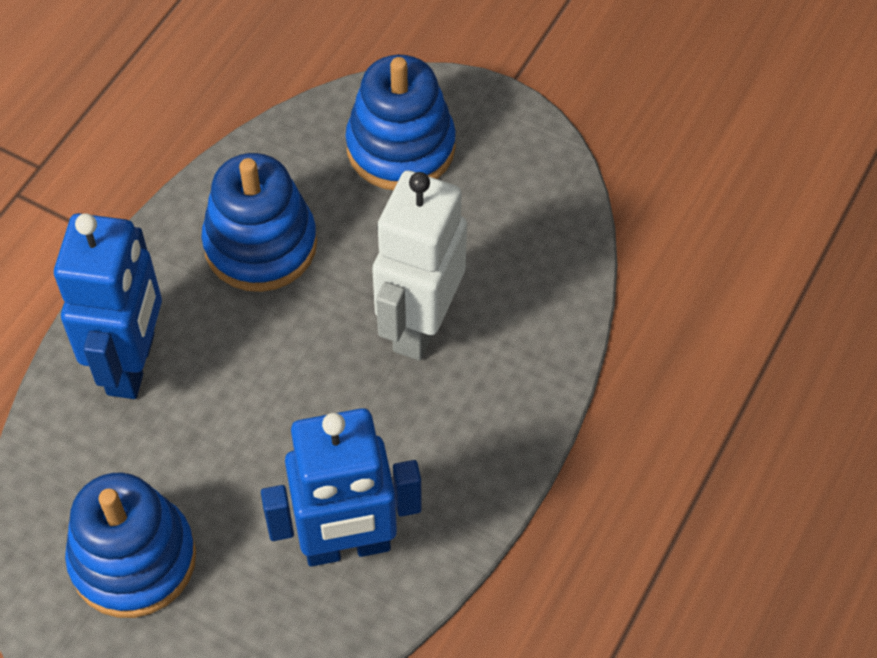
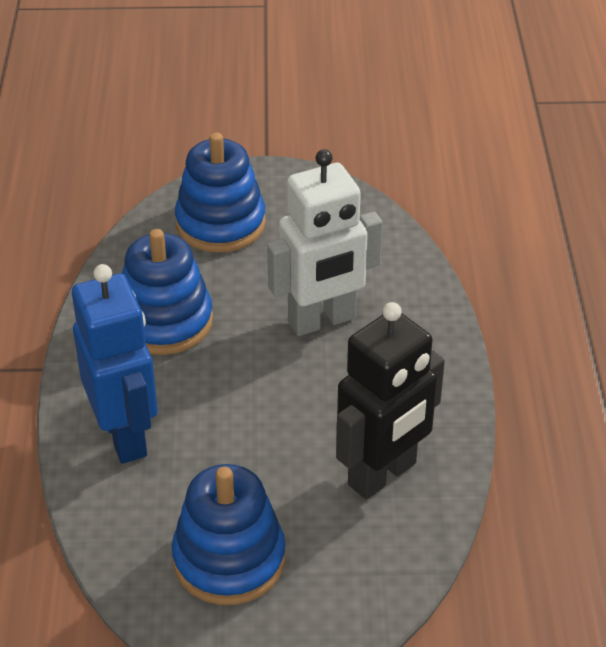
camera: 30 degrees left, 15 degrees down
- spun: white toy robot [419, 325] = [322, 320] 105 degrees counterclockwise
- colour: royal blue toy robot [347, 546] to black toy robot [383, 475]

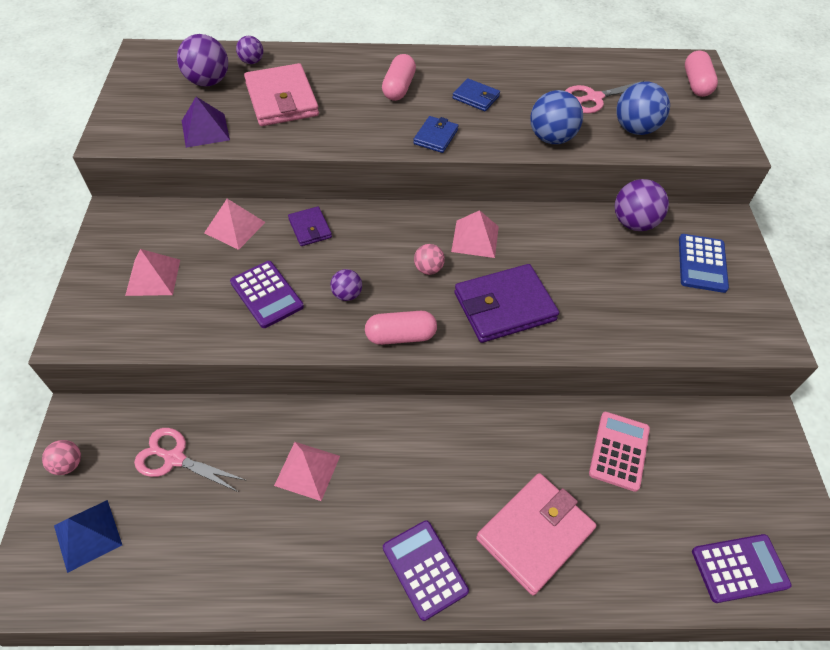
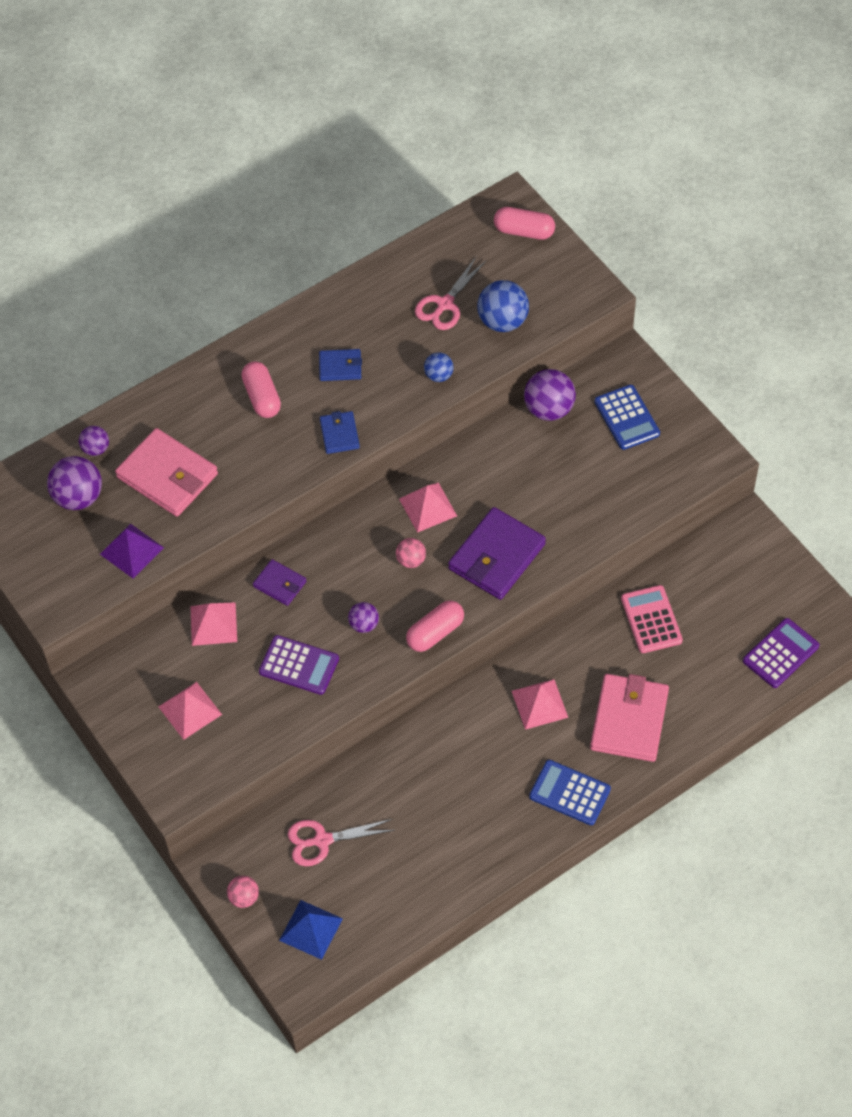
camera: 30 degrees left, 5 degrees up
- spun: rosy capsule [696, 84] = [524, 231] 45 degrees counterclockwise
- size: royal blue sphere [551, 138] = [439, 375] x0.57
- relocated: rosy solid pyramid [307, 470] to [539, 704]
- colour: violet pocket calculator [424, 569] to royal blue pocket calculator [569, 793]

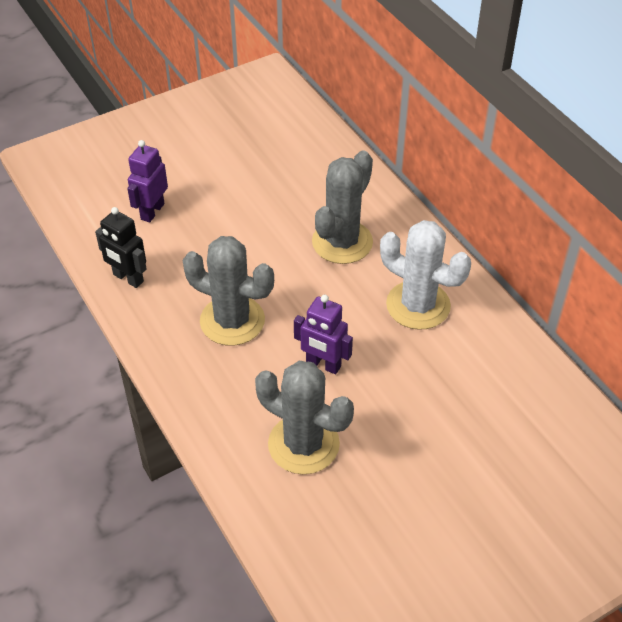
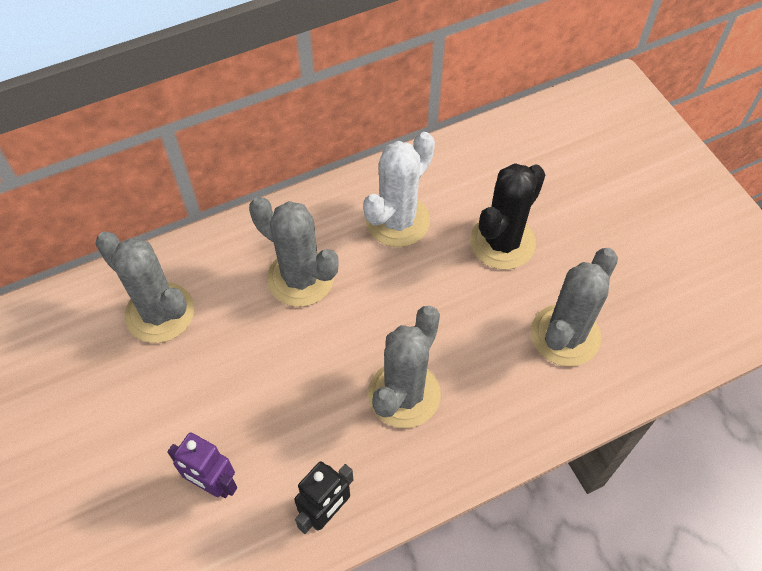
camera: 85 degrees left, 10 degrees up
- missing: violet toy robot [323, 364]
- appeared: black cactus [502, 242]
- appeared: grey cactus [160, 313]

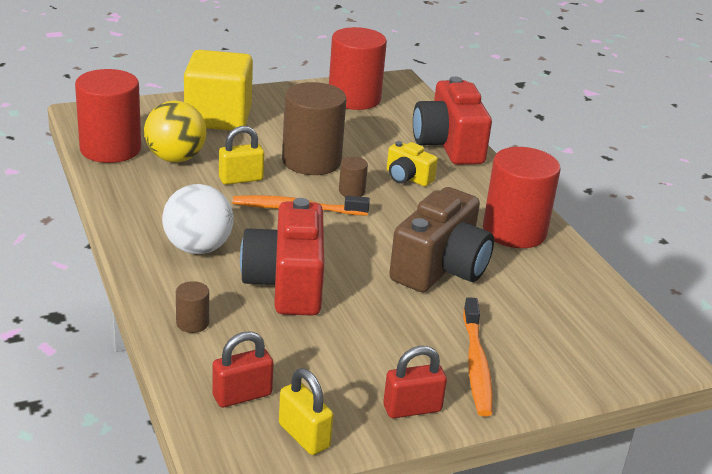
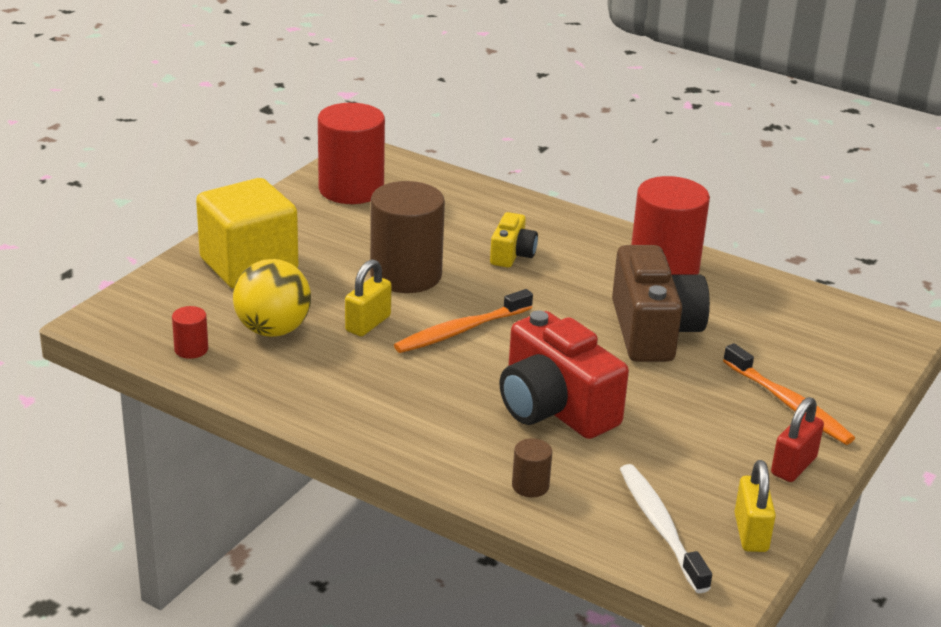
camera: 35 degrees left, 0 degrees up
- size: scarlet solid cylinder [110, 149] = [191, 349] x0.43
- missing: scarlet camera [449, 145]
- spun: golden camera [407, 177] = [512, 254] 75 degrees counterclockwise
- missing: russet solid cylinder [351, 191]
- missing: white sphere [198, 248]
- exchanged: scarlet small lock [242, 395] to white dental brush [660, 526]
- spun: golden small lock [304, 436] = [751, 533] 75 degrees clockwise

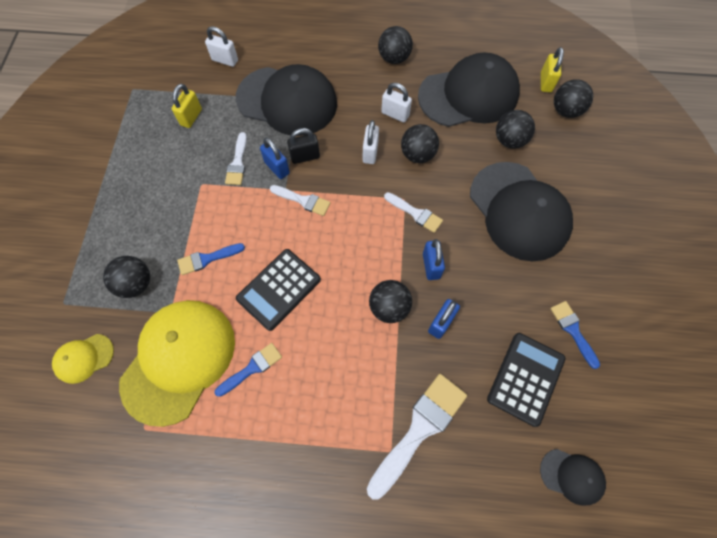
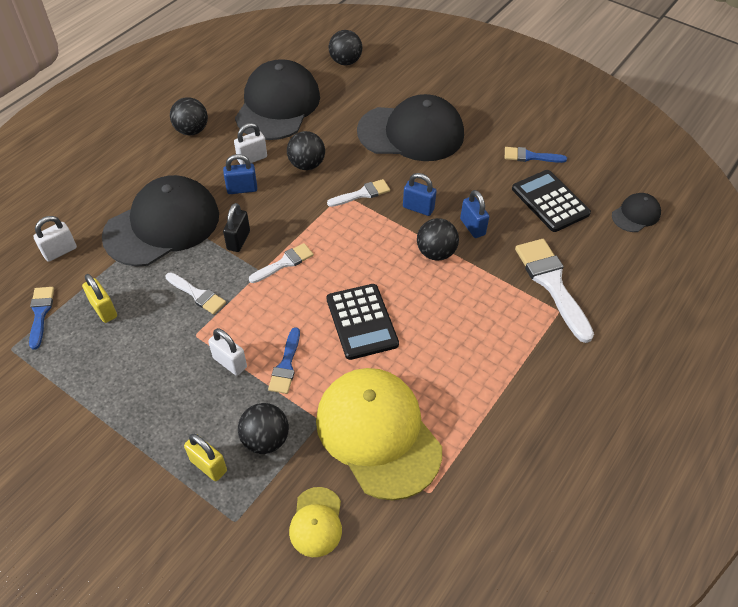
camera: 60 degrees left, 15 degrees down
- relocated: golden small lock [545, 82] to [208, 465]
- missing: black sphere [509, 140]
- relocated: white small lock [370, 152] to [230, 362]
- relocated: royal blue small lock [277, 168] to [242, 189]
- relocated: royal blue paintbrush [252, 368] to [40, 313]

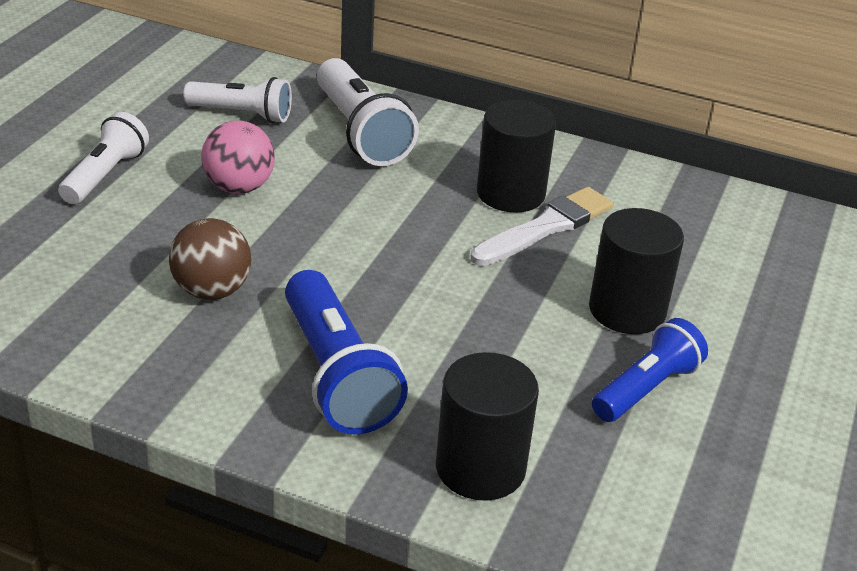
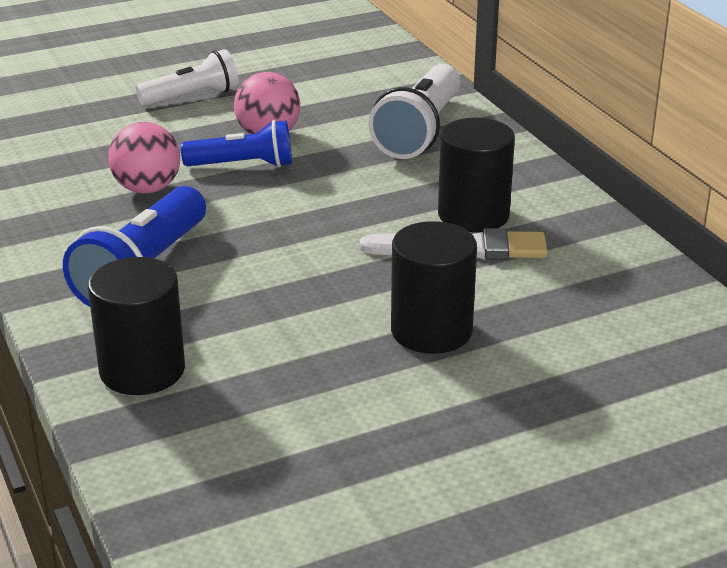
camera: 45 degrees right, 5 degrees down
- missing: white torch [242, 114]
- colour: russet sphere [212, 290] to rosy sphere [147, 188]
- relocated: royal blue torch [646, 388] to [243, 165]

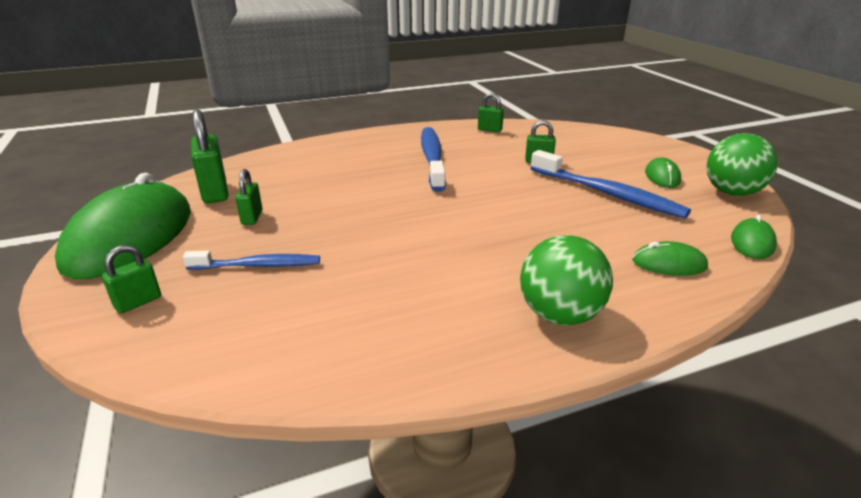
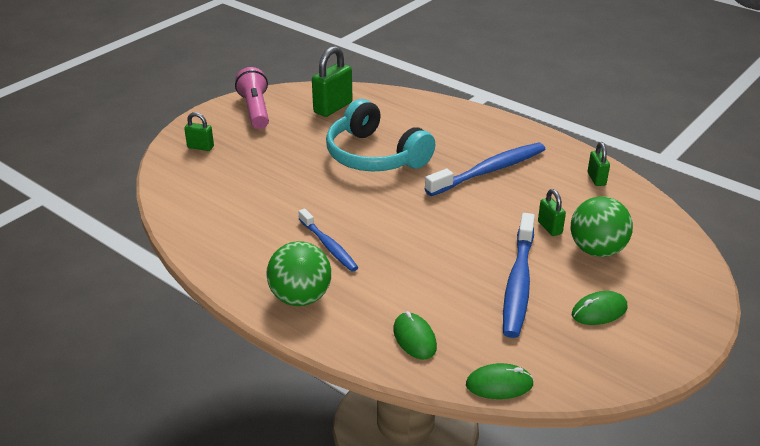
camera: 60 degrees right, 5 degrees up
- relocated: emerald sphere [732, 193] to [596, 250]
- missing: emerald small lock [252, 218]
- exchanged: emerald computer mouse [130, 237] to rosy torch [255, 110]
- relocated: royal blue dental brush [258, 265] to [328, 246]
- appeared: turquoise over-ear headphones [375, 155]

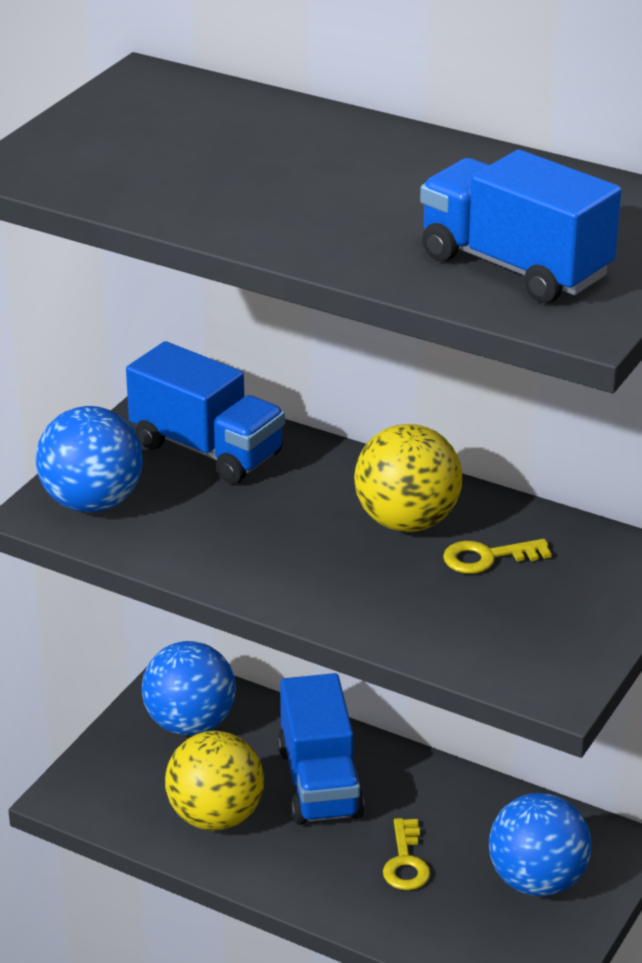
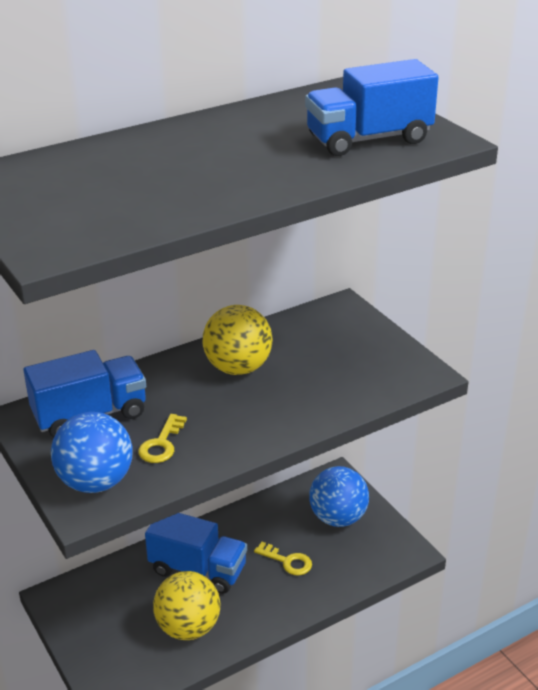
camera: 60 degrees left, 0 degrees up
- relocated: golden latchkey [487, 557] to [161, 444]
- missing: royal blue sphere [190, 724]

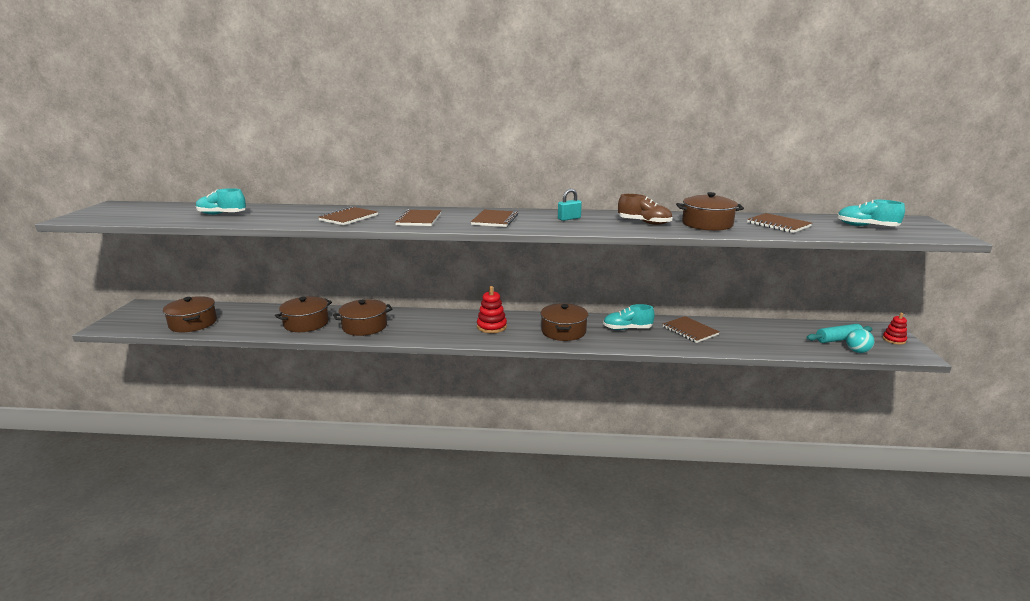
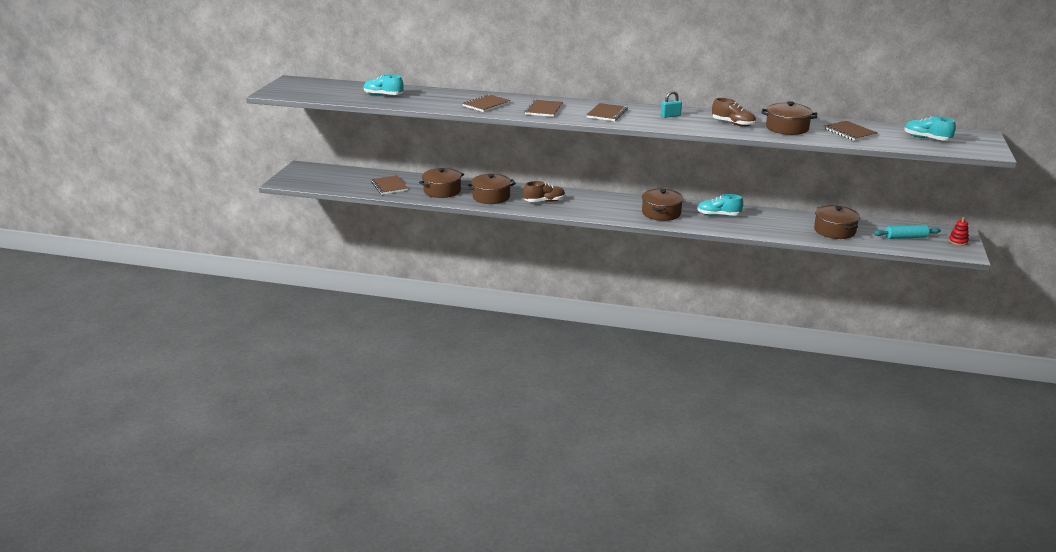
camera: 10 degrees right, 5 degrees up
- missing: scarlet stacking rings [491, 327]
- relocated: russet stockpot [193, 323] to [834, 231]
- relocated: russet exercise book [690, 331] to [389, 186]
- missing: turquoise sphere [857, 351]
- appeared: russet sneaker [544, 201]

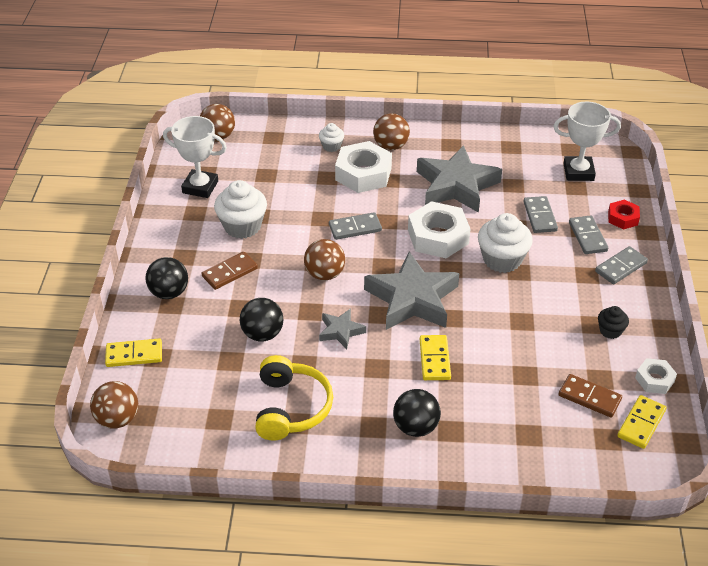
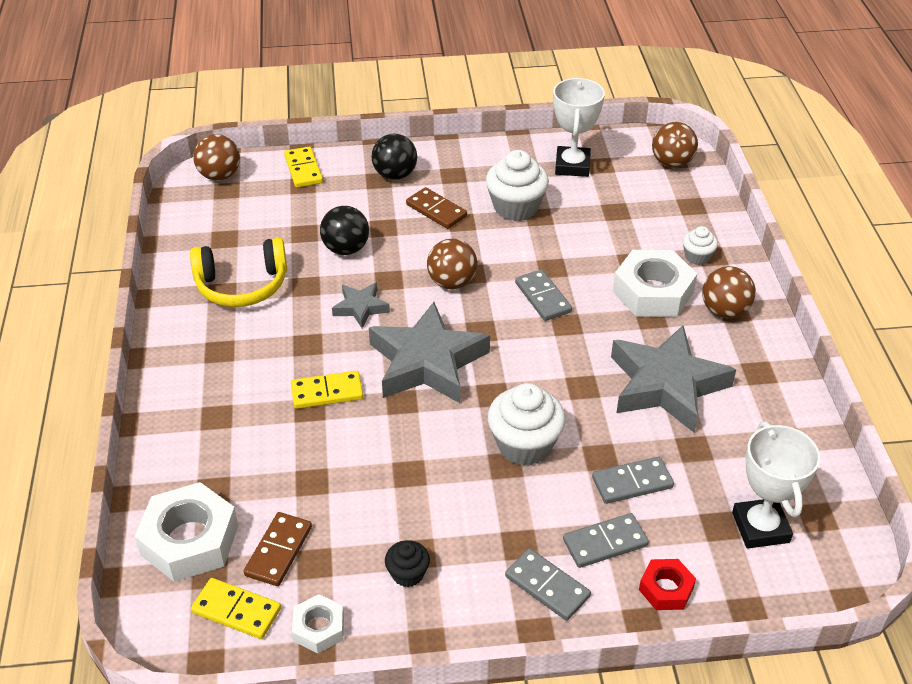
camera: 80 degrees right, 0 degrees up
- relocated: white nut [438, 237] to [190, 540]
- missing: black sphere [415, 427]

